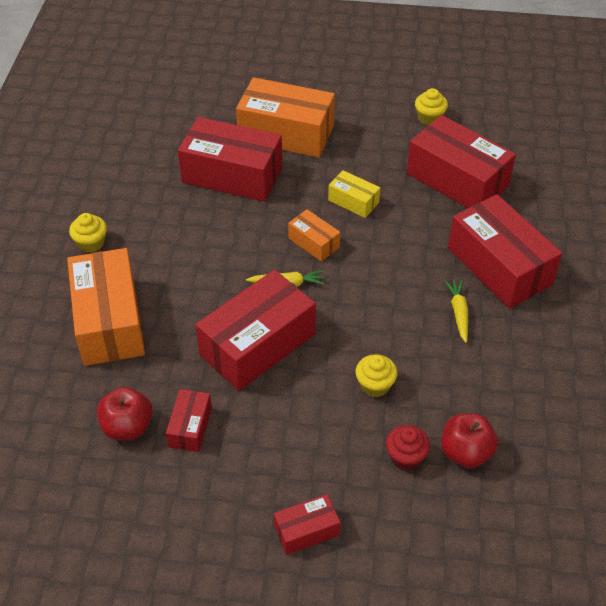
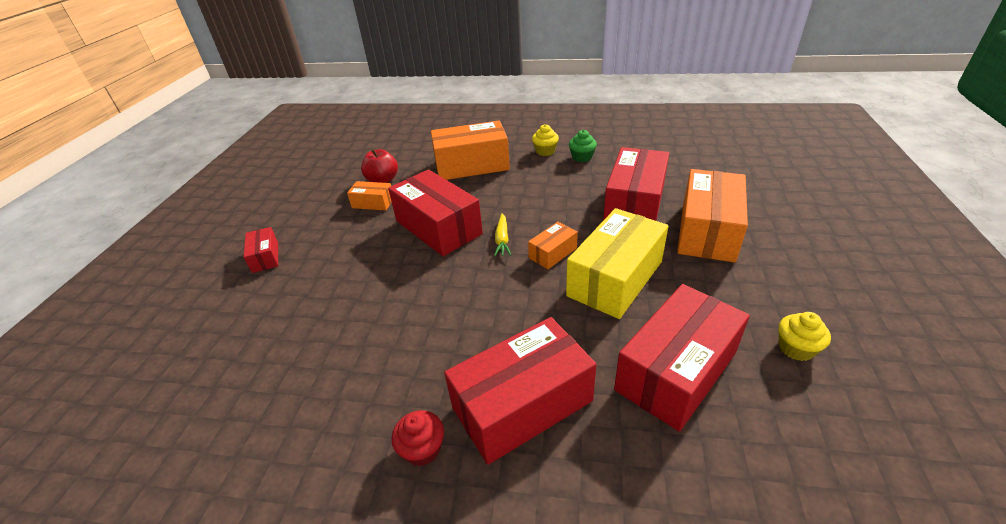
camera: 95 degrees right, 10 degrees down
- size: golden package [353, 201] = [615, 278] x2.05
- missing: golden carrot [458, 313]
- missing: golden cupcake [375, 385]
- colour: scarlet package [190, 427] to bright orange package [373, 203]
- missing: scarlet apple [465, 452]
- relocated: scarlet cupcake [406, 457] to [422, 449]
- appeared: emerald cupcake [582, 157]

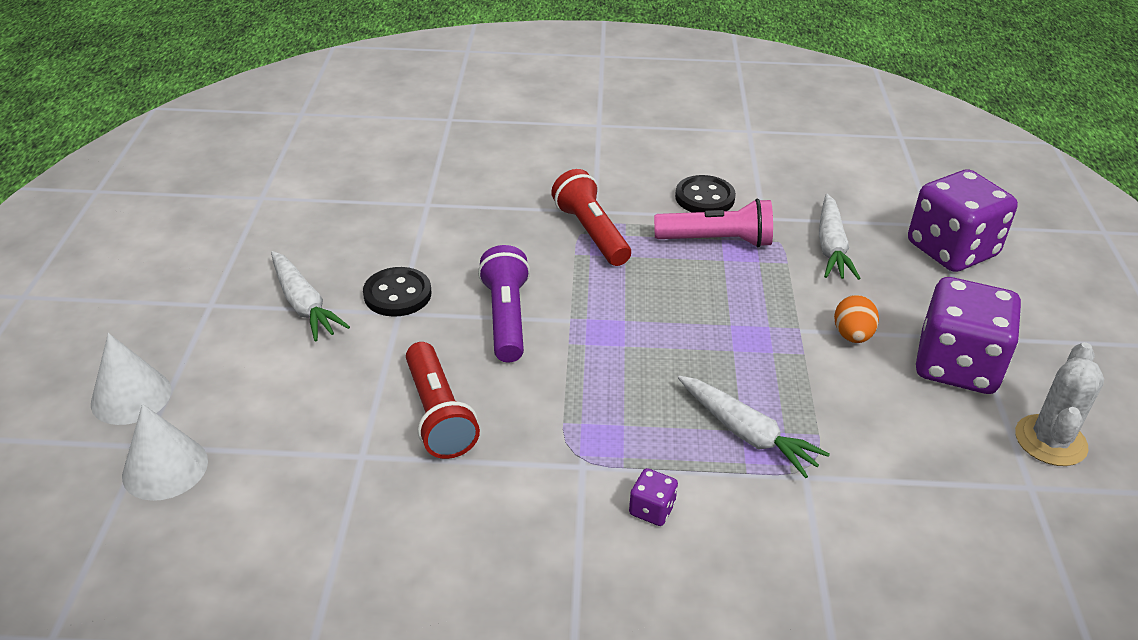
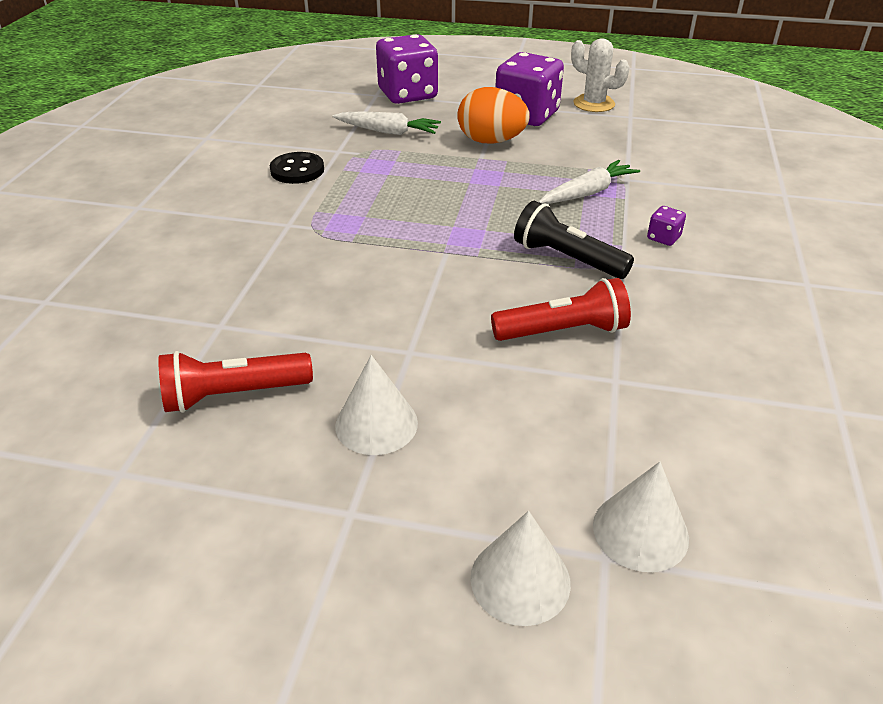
camera: 80 degrees left, 0 degrees up
- relocated: scarlet torch [591, 233] to [234, 395]
- missing: rosy torch [716, 241]
- missing: violet torch [506, 318]
- exchanged: white carrot [304, 304] to white cone [376, 424]
- missing: black sewing button [397, 294]
- size: bright orange egg [852, 335] = [491, 141] x1.74
- appeared: black torch [567, 258]

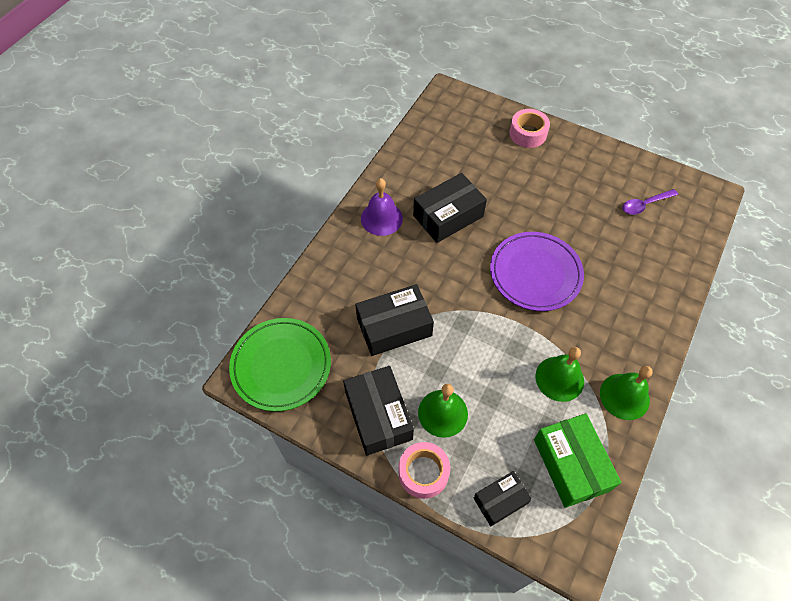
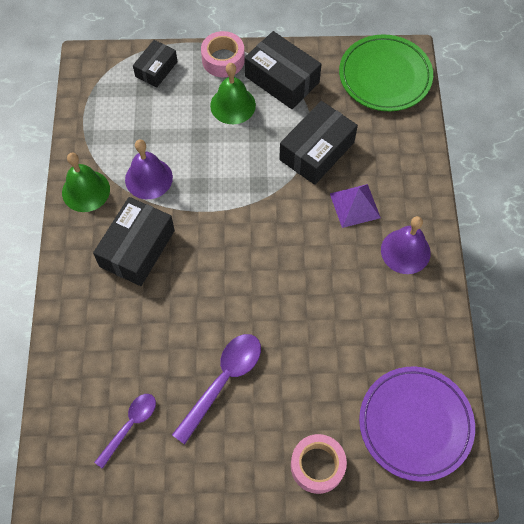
camera: 150 degrees right, 5 degrees up
- relocated: black package [448, 216] to [137, 248]
- relocated: violet dinner plate [535, 273] to [415, 424]
- colour: emerald hand bell [559, 378] to violet hand bell [148, 178]
- missing: emerald package [571, 464]
- appeared: violet solid pyramid [355, 205]
- appeared: violet spoon [223, 381]

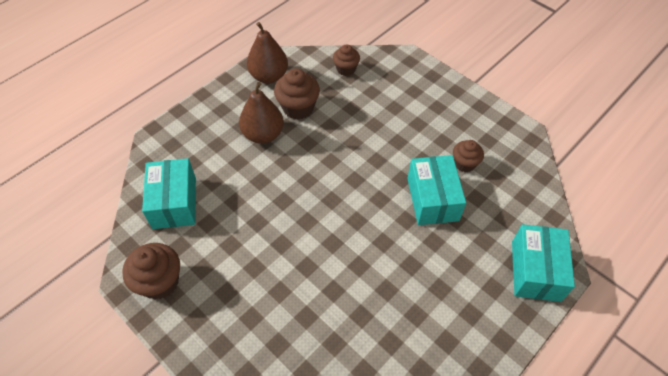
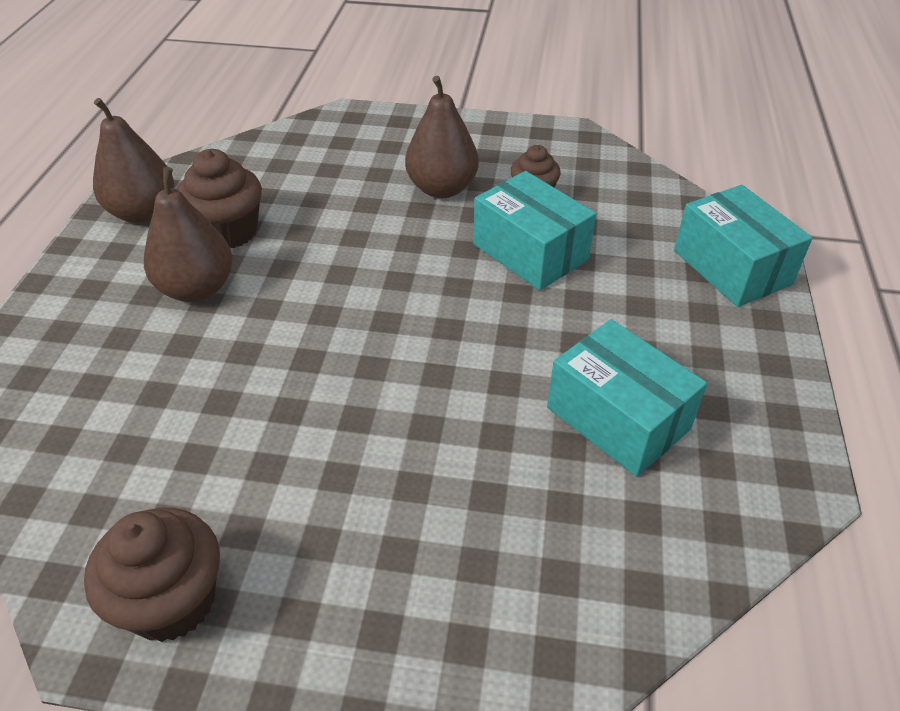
camera: 35 degrees left, 10 degrees down
- missing: russet cupcake [346, 69]
- relocated: turquoise package [174, 203] to [617, 418]
- appeared: russet pear [442, 188]

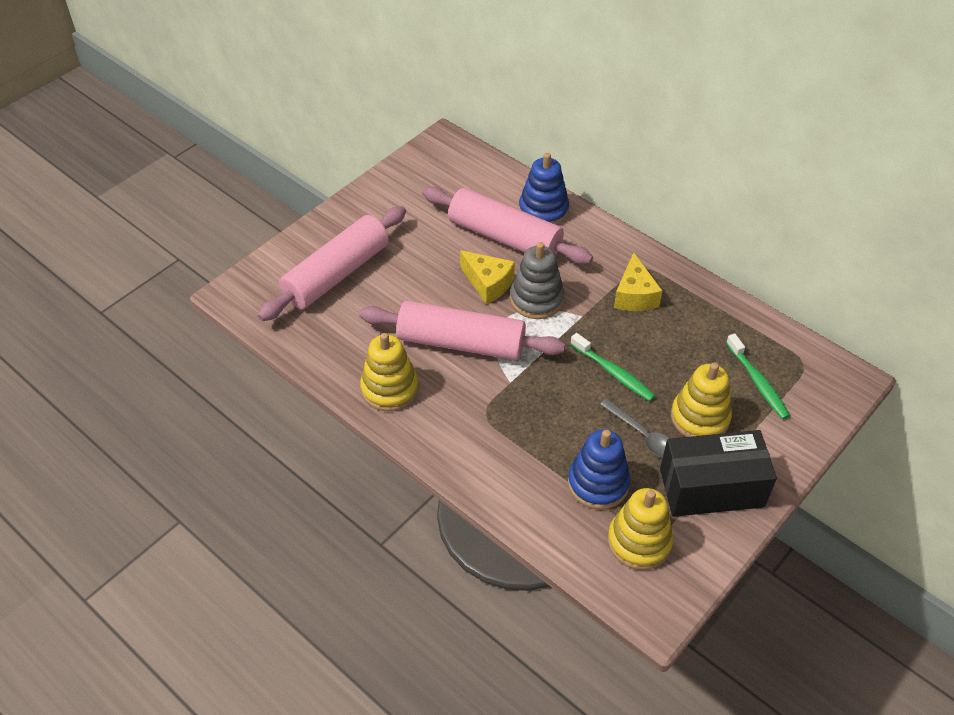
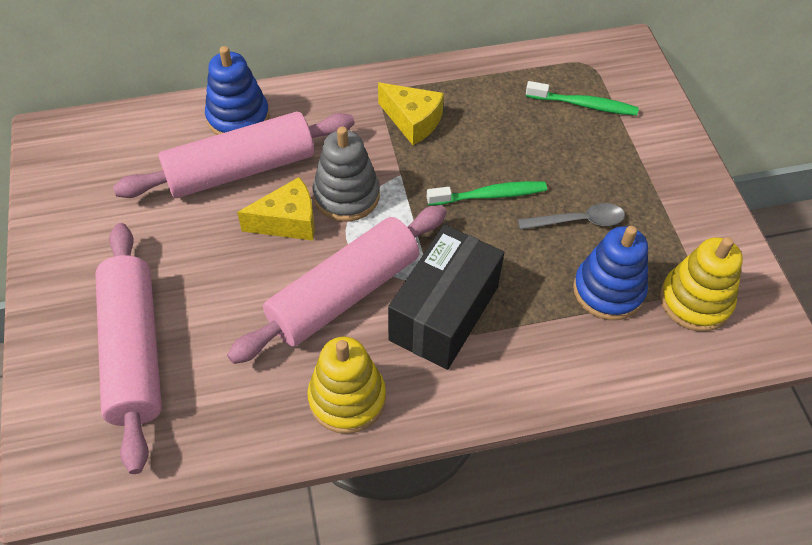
camera: 55 degrees left, 5 degrees up
- missing: golden stacking rings [699, 418]
- relocated: black package [711, 488] to [444, 313]

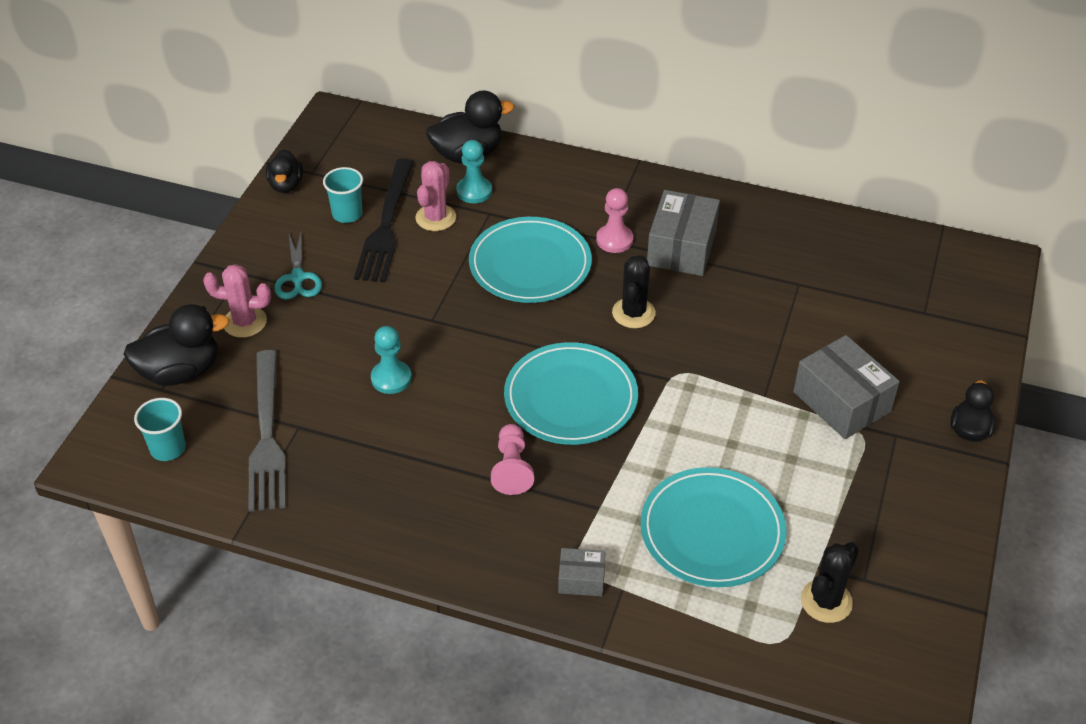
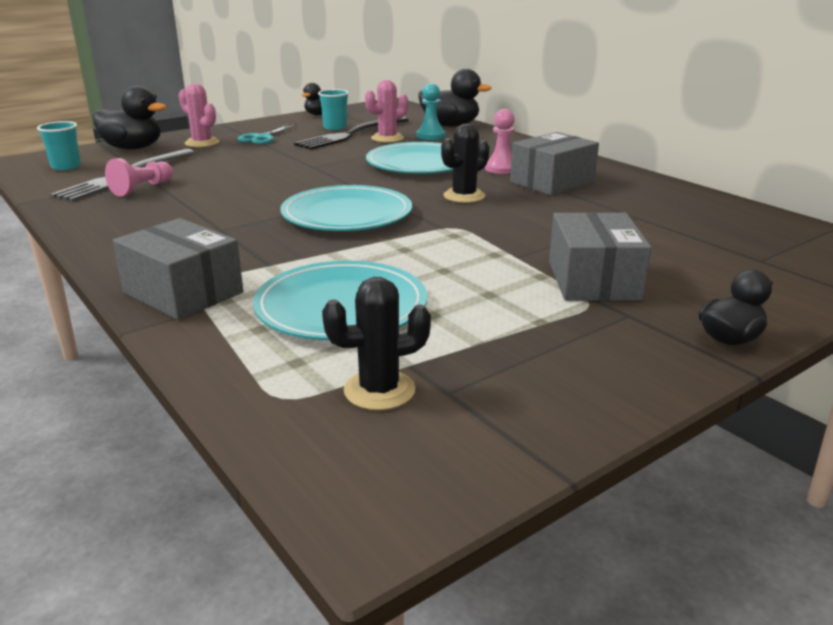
camera: 35 degrees right, 20 degrees down
- missing: turquoise pawn [391, 378]
- relocated: rosy pawn [512, 468] to [142, 189]
- size: grey package [581, 579] = [183, 292] x1.92

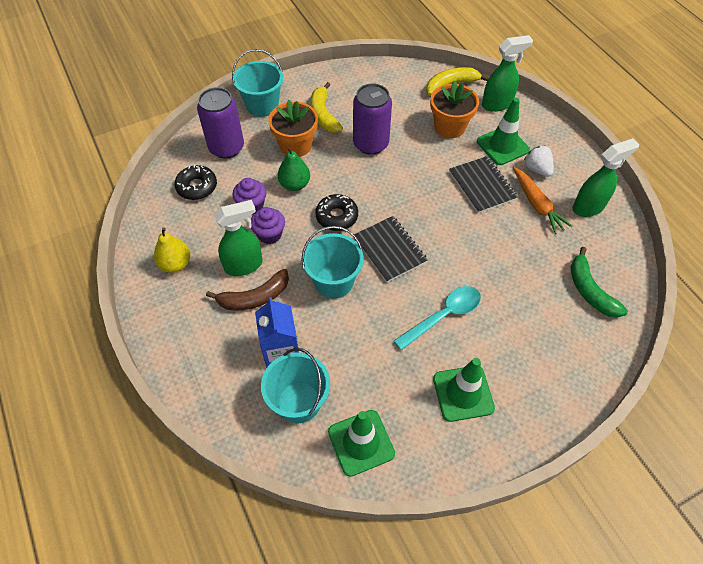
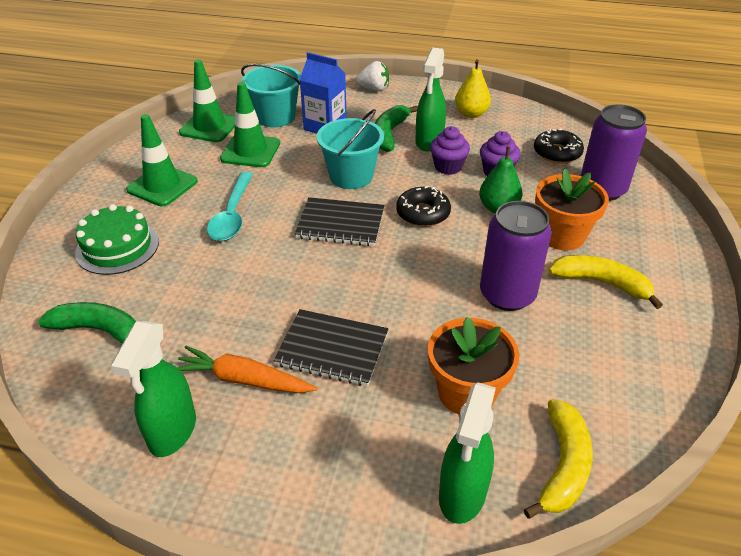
camera: 130 degrees right, 15 degrees down
- missing: turquoise sand bucket [262, 105]
- relocated: emerald road cone [502, 146] to [250, 151]
- relocated: white berry [537, 169] to [374, 89]
- colour: russet banana [254, 297] to emerald banana [389, 134]
- appeared: emerald layer cake [117, 247]

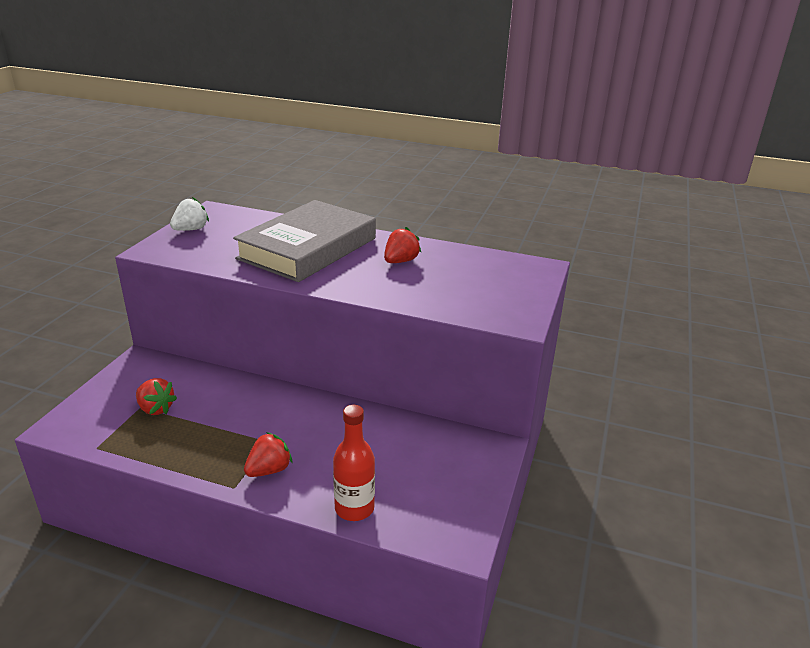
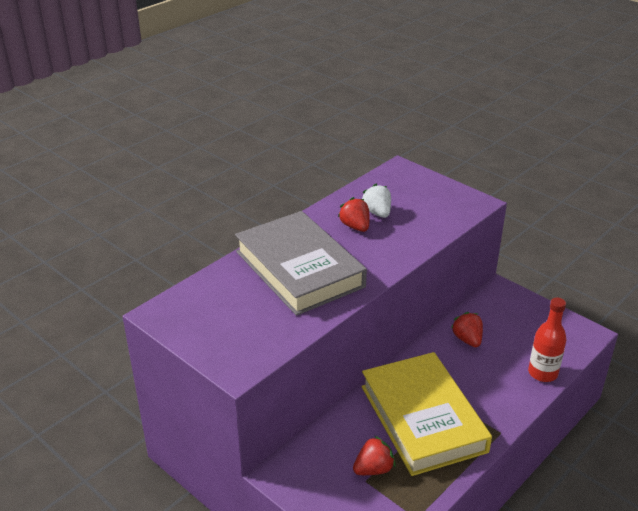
camera: 65 degrees left, 5 degrees up
- relocated: white berry [191, 229] to [377, 213]
- relocated: scarlet berry [269, 470] to [467, 339]
- appeared: golden hardcover [422, 418]

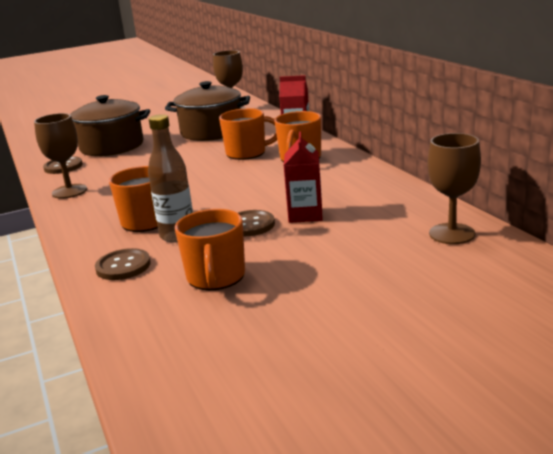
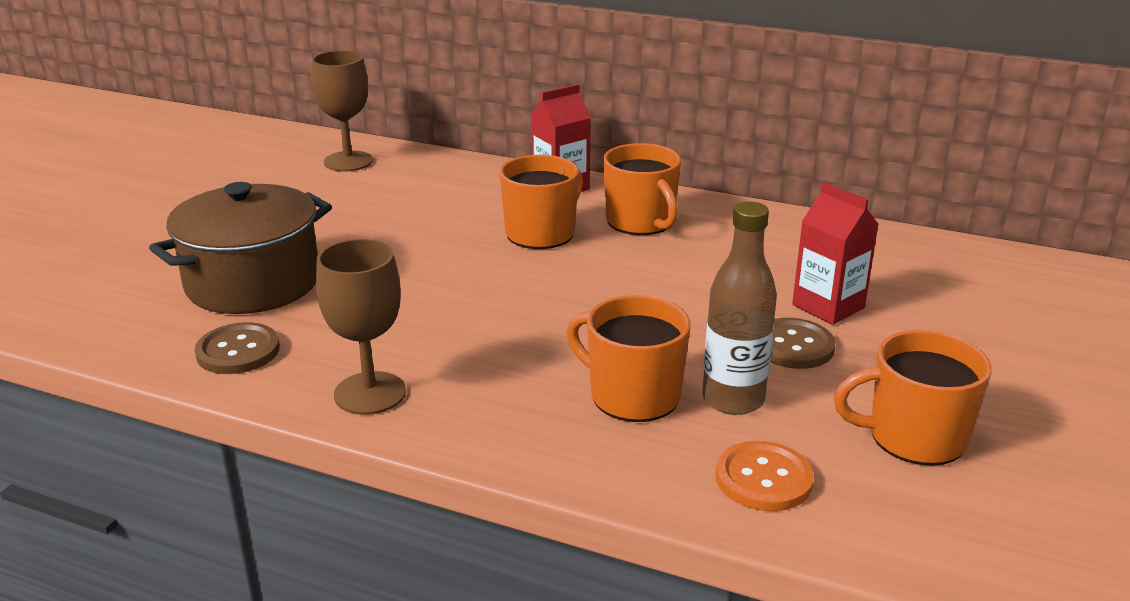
camera: 45 degrees left, 5 degrees up
- missing: russet stockpot [211, 132]
- missing: russet goblet [452, 234]
- spun: bright orange tea mug [216, 277] = [914, 437] 135 degrees clockwise
- colour: russet sewing button [123, 266] to bright orange sewing button [763, 479]

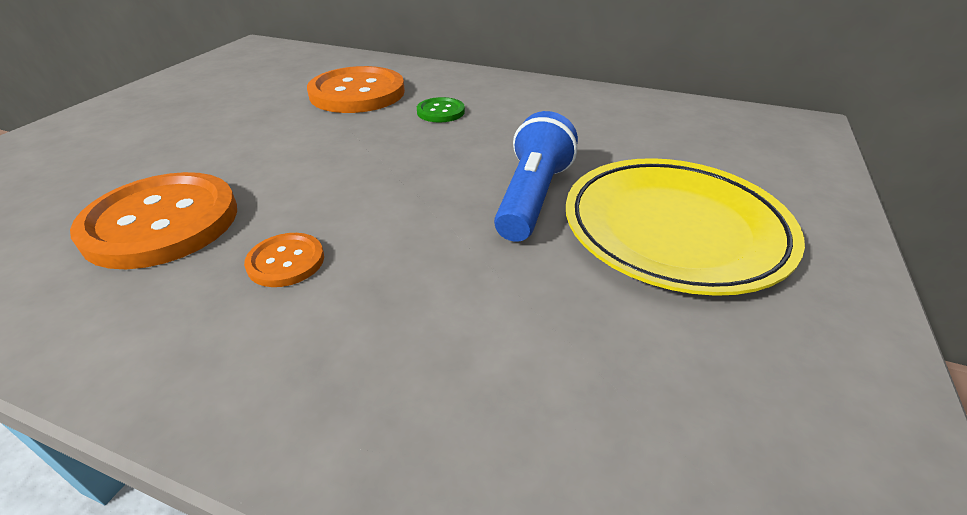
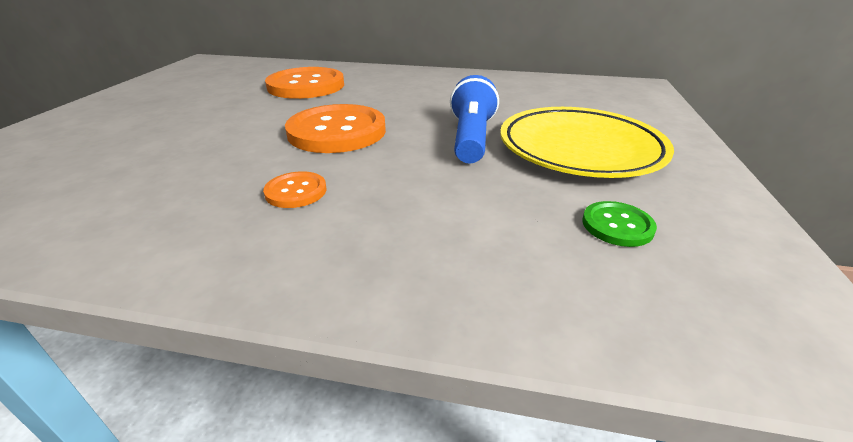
camera: 10 degrees left, 5 degrees down
- relocated: emerald sewing button [440, 112] to [617, 225]
- relocated: bright orange sewing button [162, 222] to [337, 131]

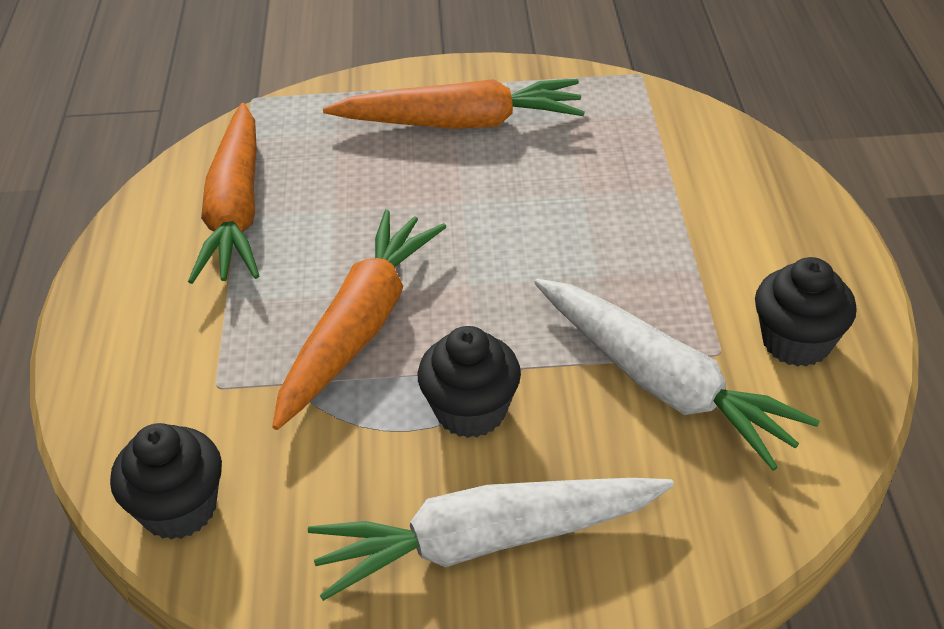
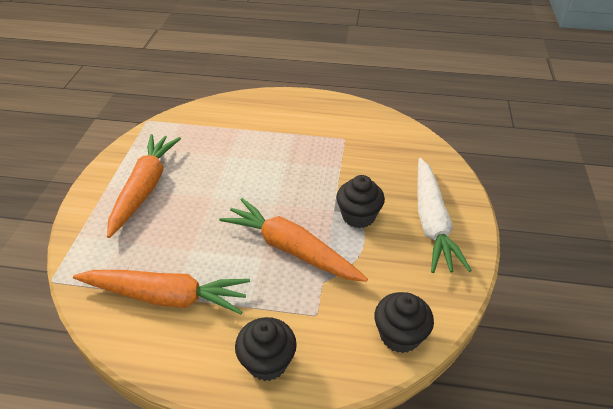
camera: 80 degrees left, 0 degrees up
- relocated: black cupcake [796, 342] to [267, 362]
- missing: white carrot [662, 383]

